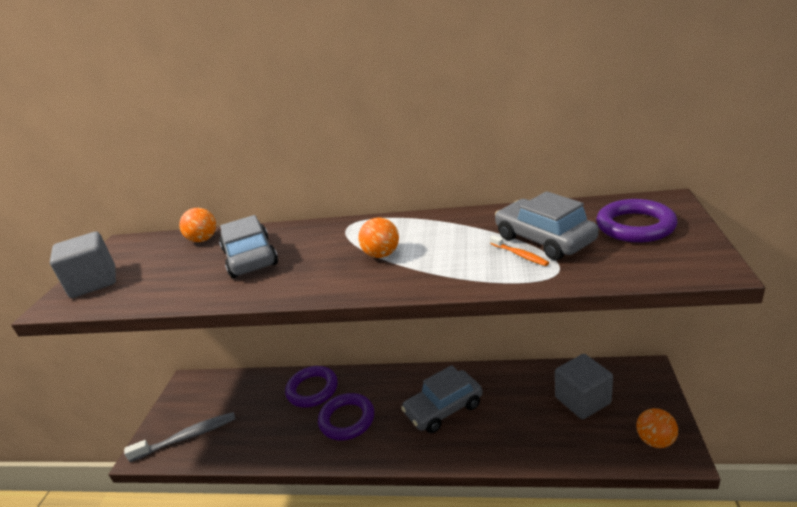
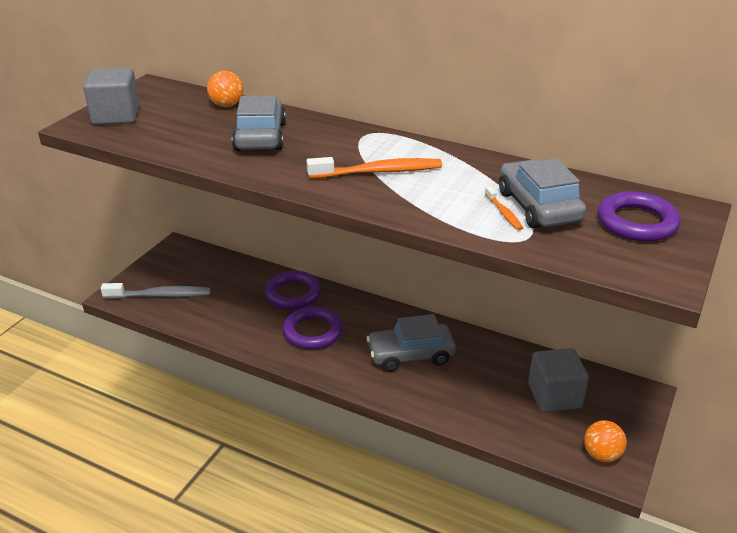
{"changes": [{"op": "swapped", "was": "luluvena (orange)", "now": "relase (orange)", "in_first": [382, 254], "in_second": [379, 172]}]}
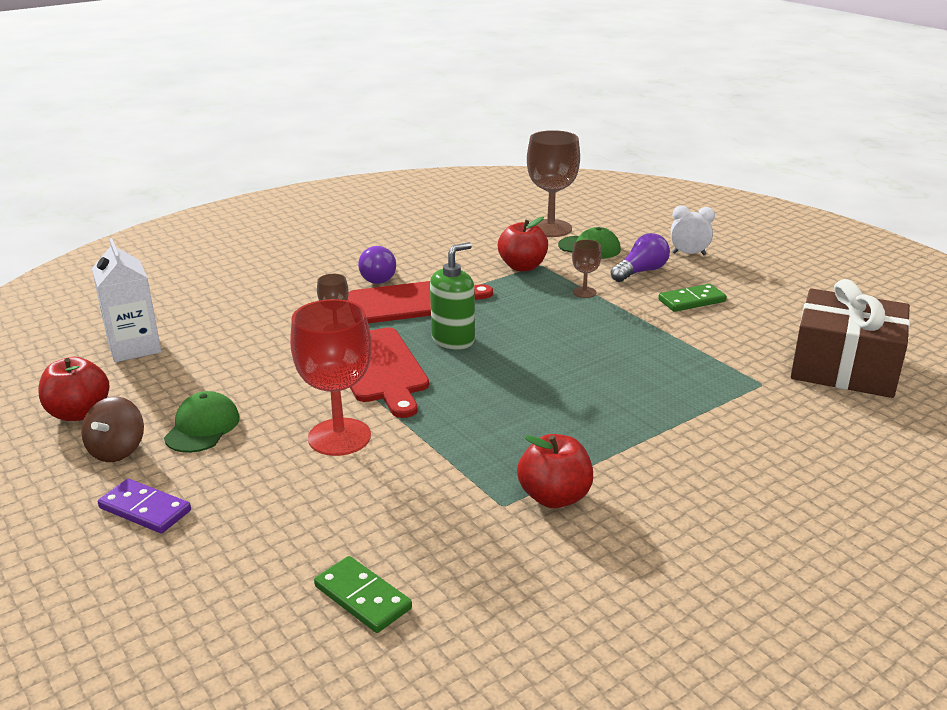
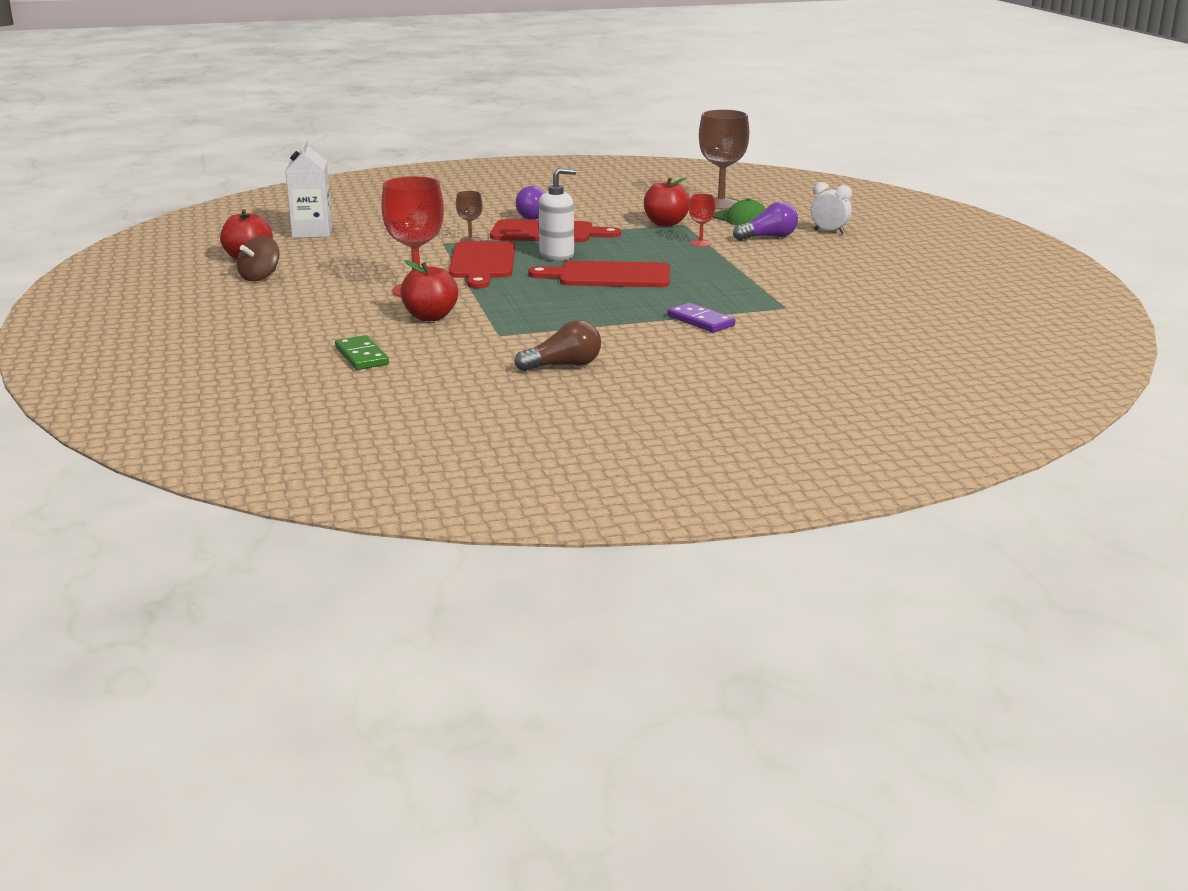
{"changes": [{"op": "shifted", "was": "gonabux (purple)", "in_first": [145, 509], "in_second": [700, 321]}, {"op": "gone", "was": "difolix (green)", "in_first": [202, 427]}, {"op": "repainted", "was": "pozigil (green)", "now": "pozigil (white)", "in_first": [453, 340], "in_second": [557, 256]}, {"op": "shifted", "was": "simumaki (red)", "in_first": [554, 497], "in_second": [430, 317]}, {"op": "repainted", "was": "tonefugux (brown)", "now": "tonefugux (red)", "in_first": [584, 292], "in_second": [700, 243]}, {"op": "gone", "was": "gonabux (green)", "in_first": [691, 301]}, {"op": "gone", "was": "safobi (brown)", "in_first": [844, 367]}, {"op": "new", "now": "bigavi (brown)", "in_second": [563, 366]}, {"op": "new", "now": "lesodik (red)", "in_second": [609, 276]}]}
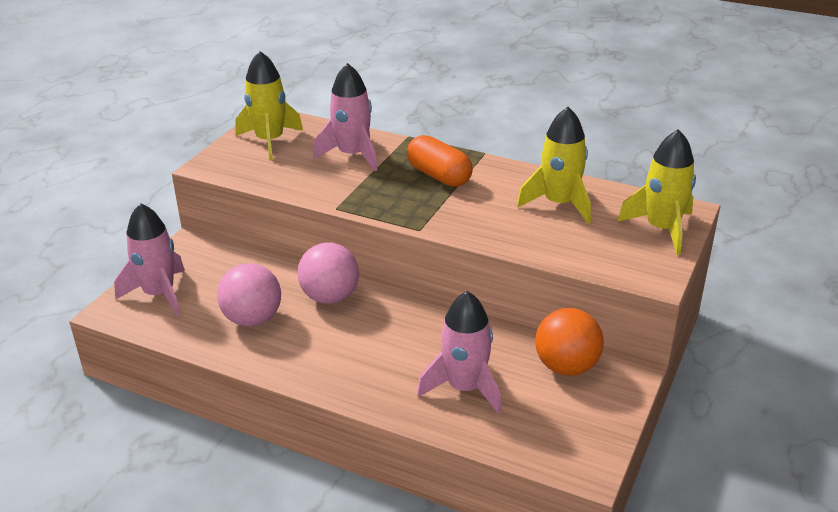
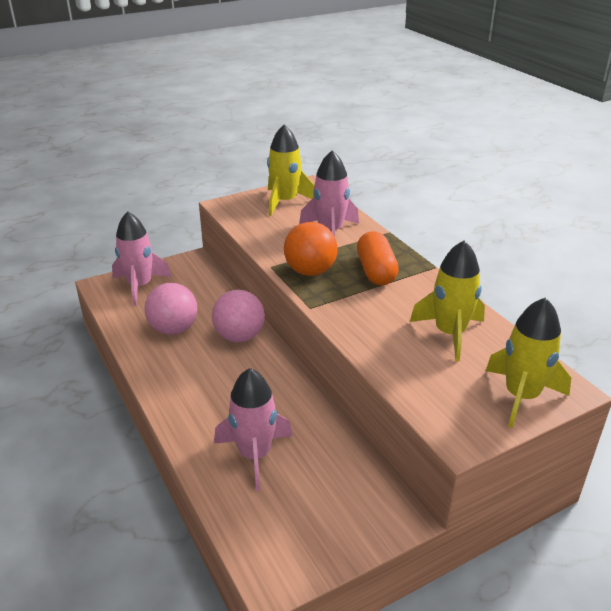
{"changes": [{"op": "shifted", "was": "luluvena (orange)", "in_first": [566, 366], "in_second": [310, 271]}]}
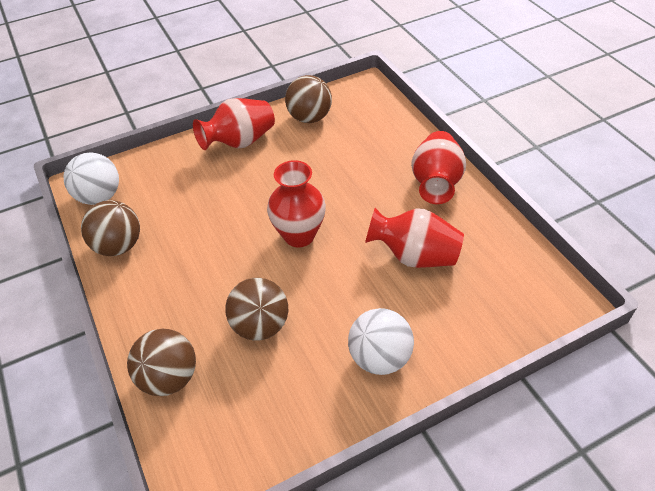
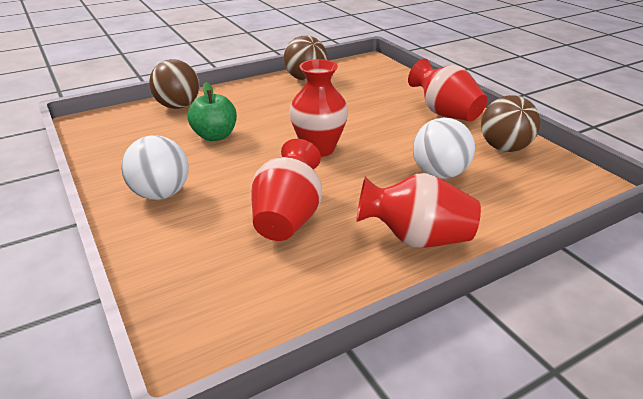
{"changes": [{"op": "shifted", "was": "luluvena (white)", "in_first": [99, 197], "in_second": [439, 174]}, {"op": "swapped", "was": "luluvena (brown)", "now": "simumaki (green)", "in_first": [260, 325], "in_second": [215, 136]}]}
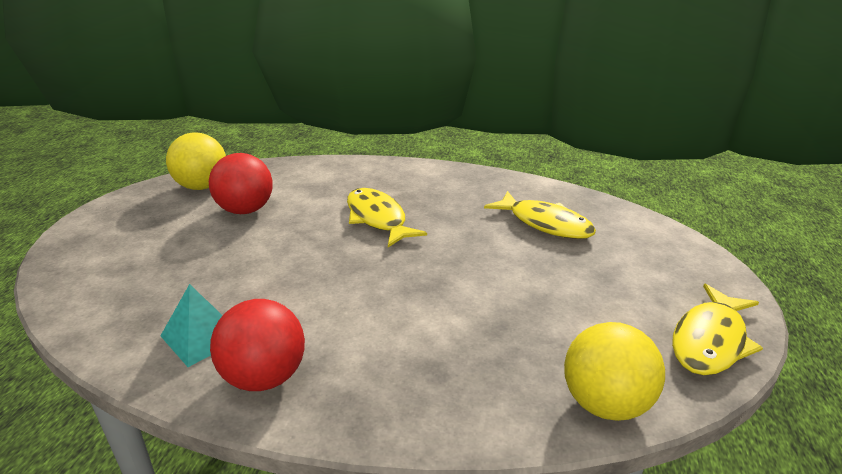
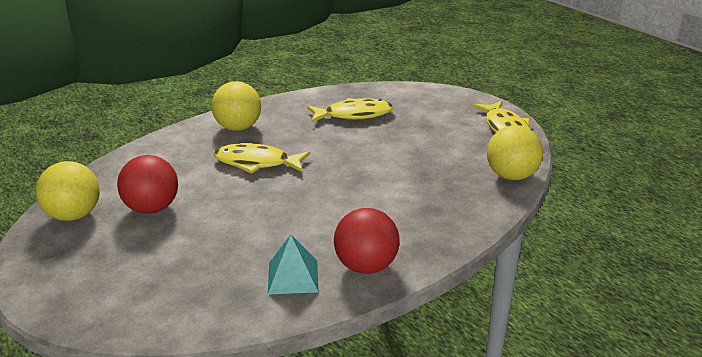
{"changes": [{"op": "new", "now": "luluvena (yellow)", "in_second": [238, 127]}]}
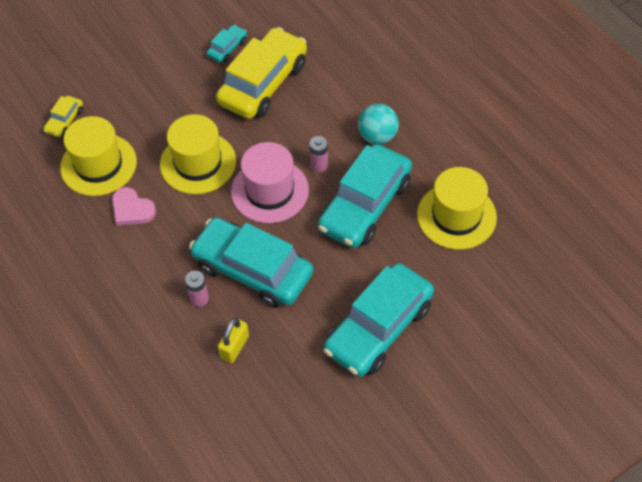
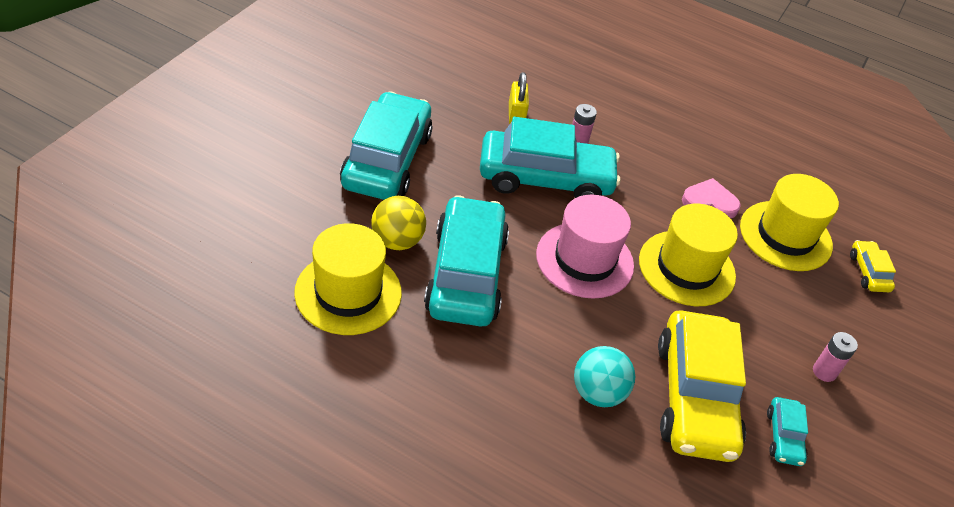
{"changes": [{"op": "shifted", "was": "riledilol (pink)", "in_first": [319, 165], "in_second": [824, 372]}, {"op": "shifted", "was": "luluvena (turquoise)", "in_first": [377, 136], "in_second": [598, 393]}, {"op": "new", "now": "luluvena (yellow)", "in_second": [397, 241]}]}
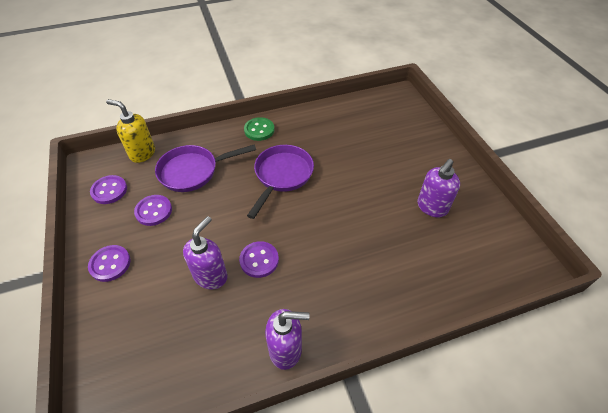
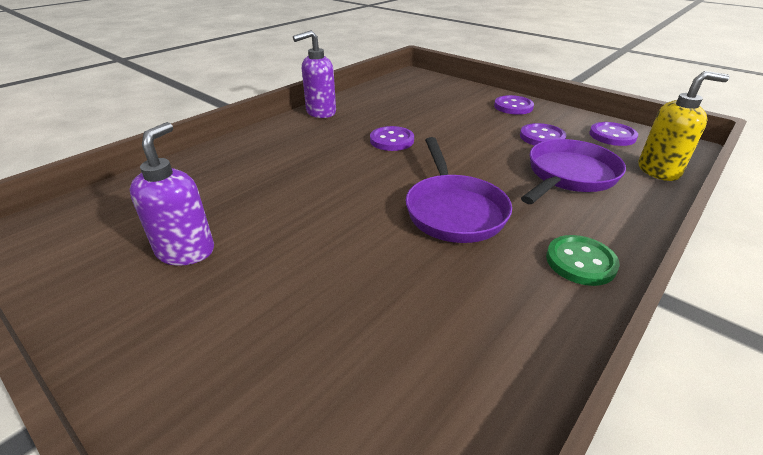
{"changes": [{"op": "gone", "was": "pozigil (purple)", "in_first": [211, 276]}]}
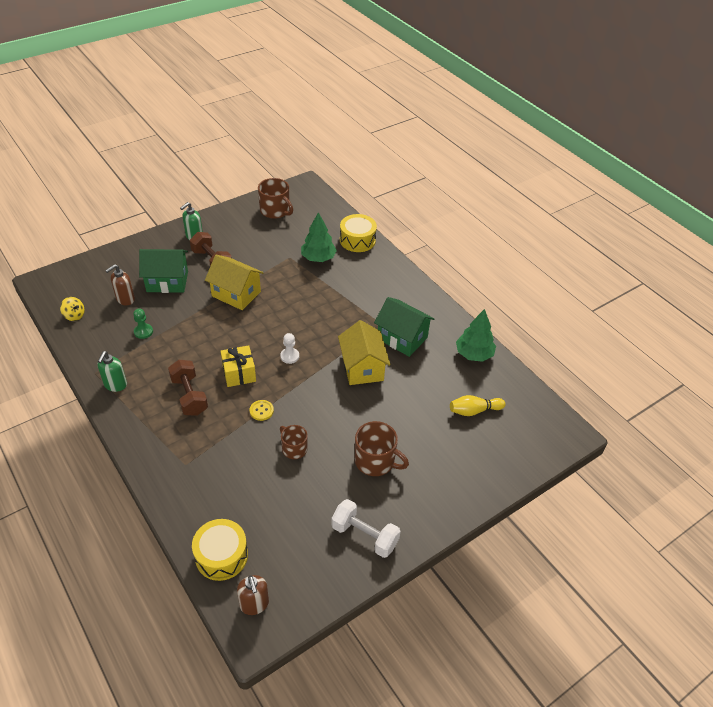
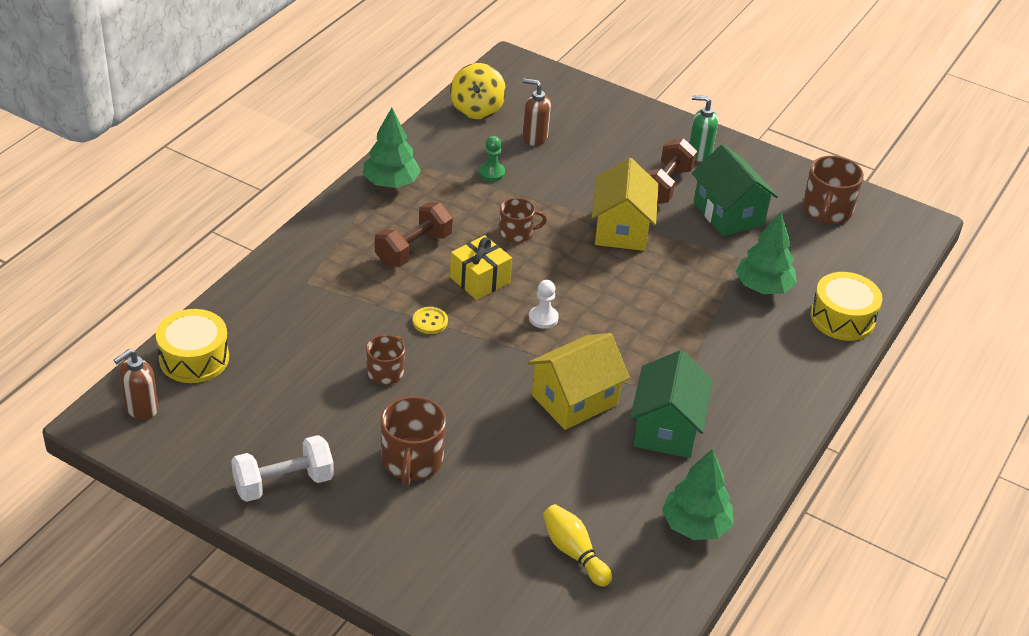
{"changes": [{"op": "scaled", "was": "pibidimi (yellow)", "in_first": [74, 315], "in_second": [477, 109], "ratio": 1.64}, {"op": "swapped", "was": "pozigil (green)", "now": "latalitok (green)", "in_first": [115, 385], "in_second": [391, 183]}, {"op": "shifted", "was": "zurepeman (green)", "in_first": [167, 281], "in_second": [728, 213]}, {"op": "rotated", "was": "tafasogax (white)", "in_first": [364, 536], "in_second": [283, 483], "clockwise": 60}, {"op": "new", "now": "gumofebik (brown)", "in_second": [517, 233]}]}
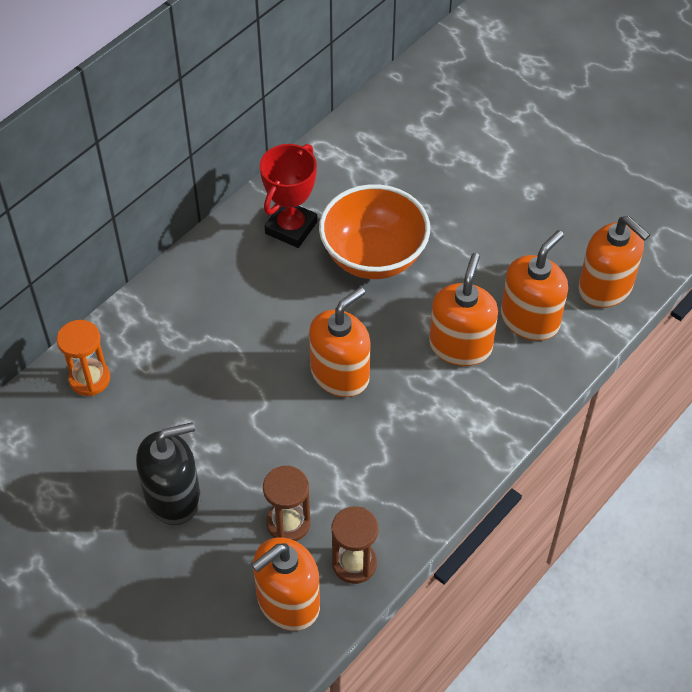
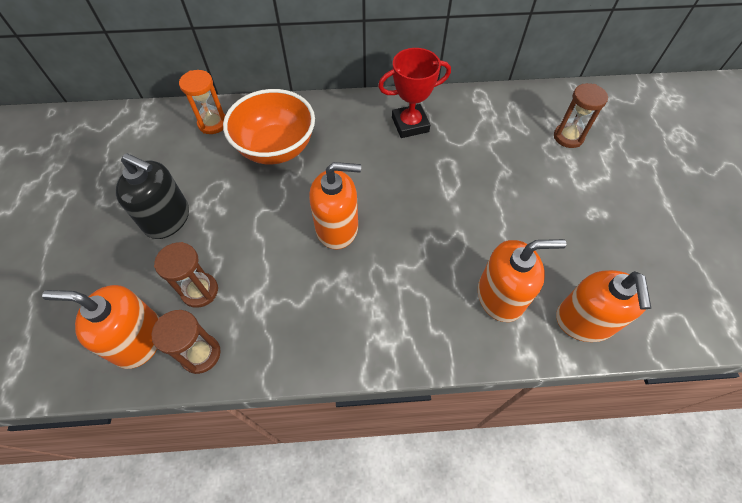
{"changes": [{"op": "shifted", "was": "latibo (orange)", "in_first": [373, 256], "in_second": [276, 148]}, {"op": "gone", "was": "pozigil (orange)", "in_first": [460, 346]}, {"op": "new", "now": "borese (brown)", "in_second": [568, 137]}]}
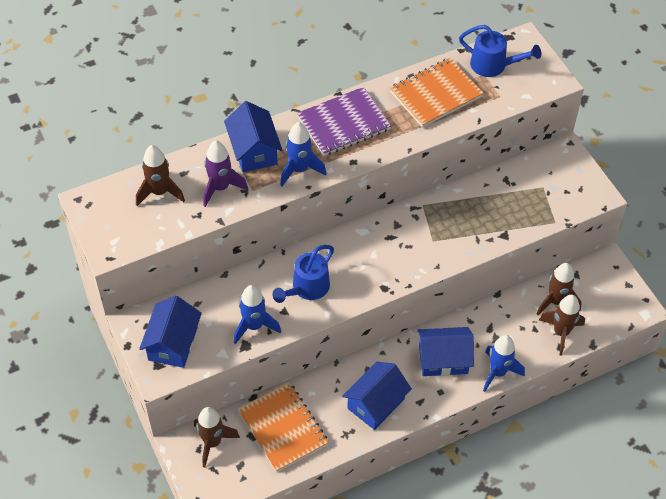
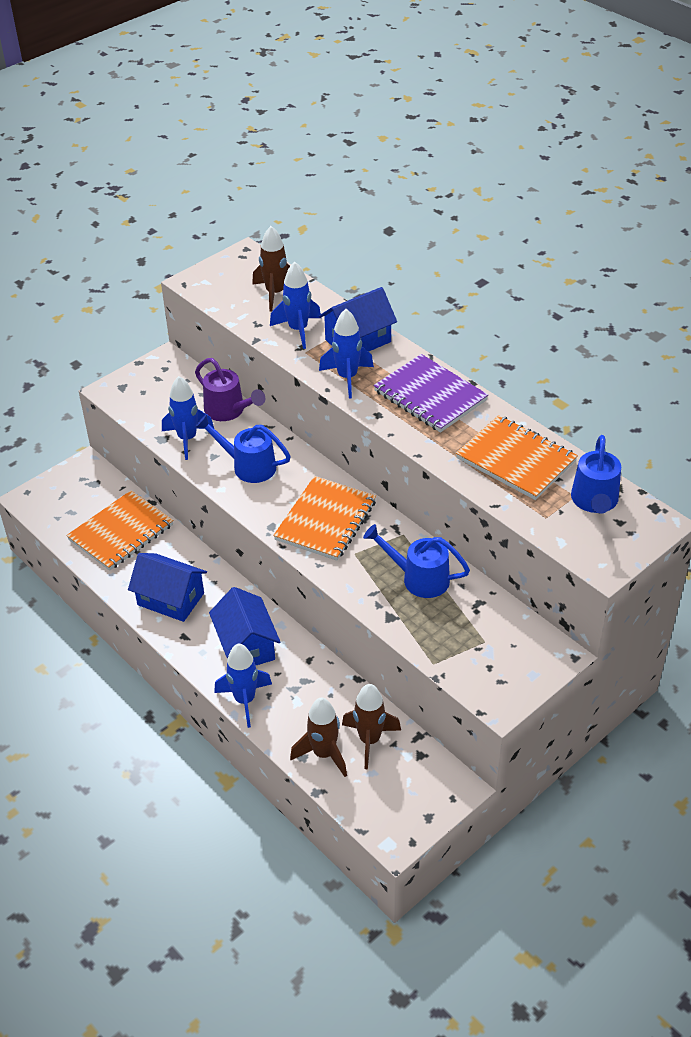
{"changes": [{"op": "gone", "was": "zurepeman (blue)", "in_first": [173, 343]}, {"op": "gone", "was": "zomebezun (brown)", "in_first": [212, 443]}, {"op": "repainted", "was": "zomebezun (purple)", "now": "zomebezun (blue)", "in_first": [220, 188], "in_second": [298, 330]}, {"op": "new", "now": "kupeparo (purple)", "in_second": [228, 411]}, {"op": "new", "now": "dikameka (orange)", "in_second": [326, 520]}, {"op": "new", "now": "kupeparo (blue)", "in_second": [418, 578]}]}
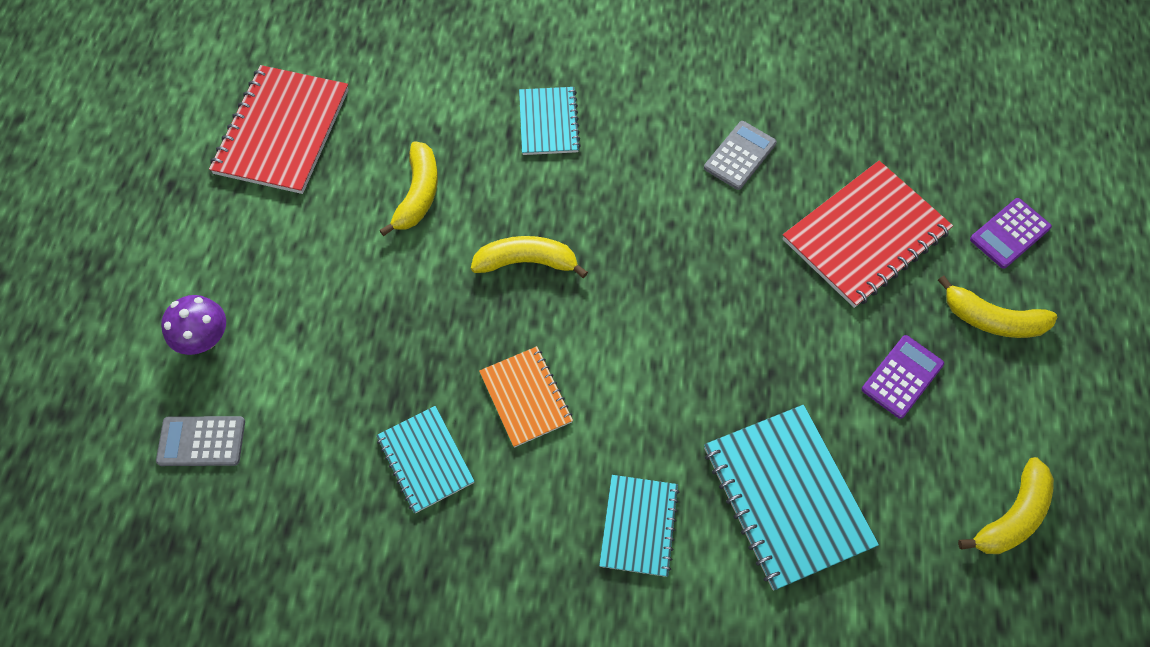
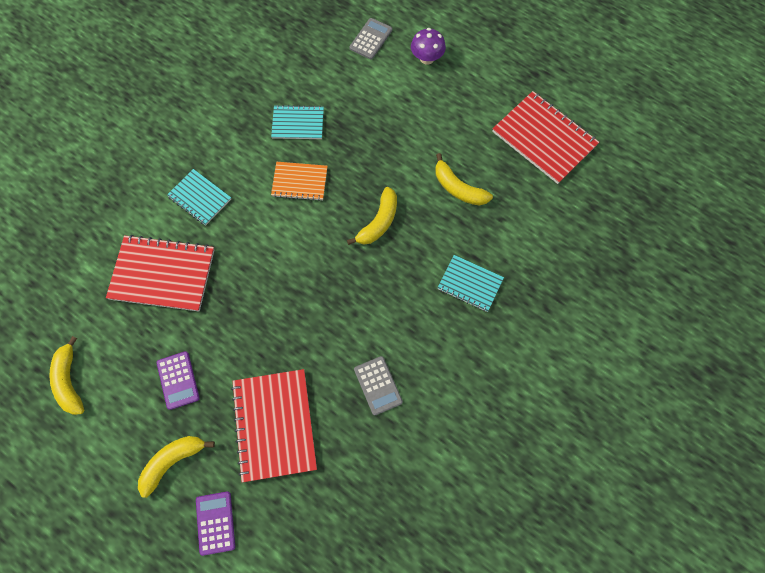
{"changes": [{"op": "repainted", "was": "dikameka (turquoise)", "now": "dikameka (red)", "in_first": [787, 496], "in_second": [162, 274]}]}
